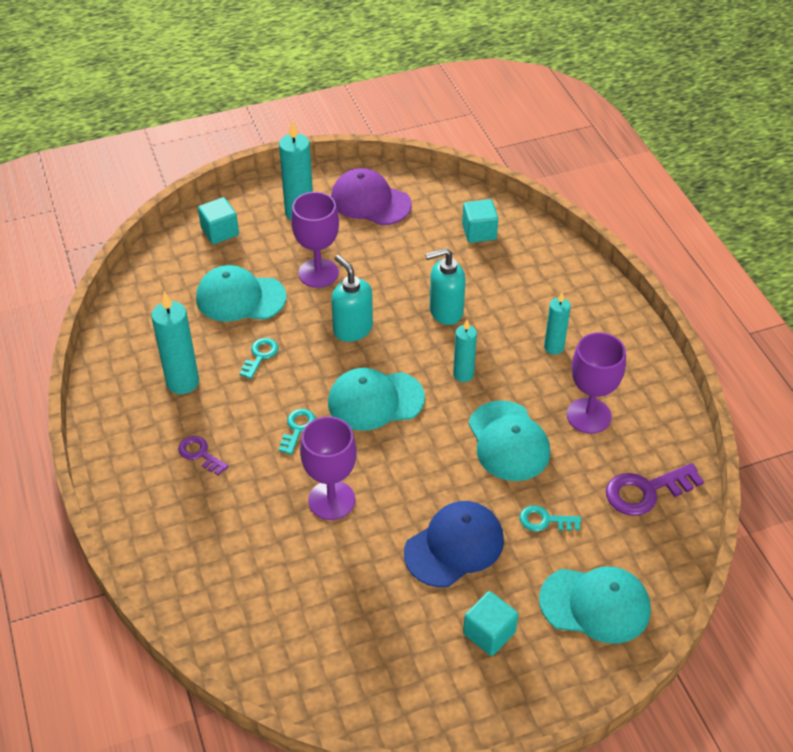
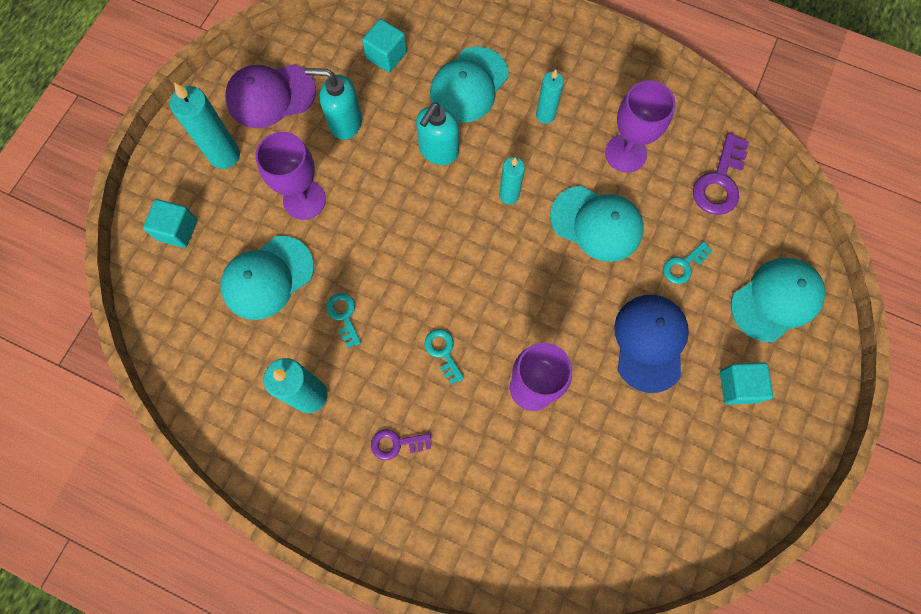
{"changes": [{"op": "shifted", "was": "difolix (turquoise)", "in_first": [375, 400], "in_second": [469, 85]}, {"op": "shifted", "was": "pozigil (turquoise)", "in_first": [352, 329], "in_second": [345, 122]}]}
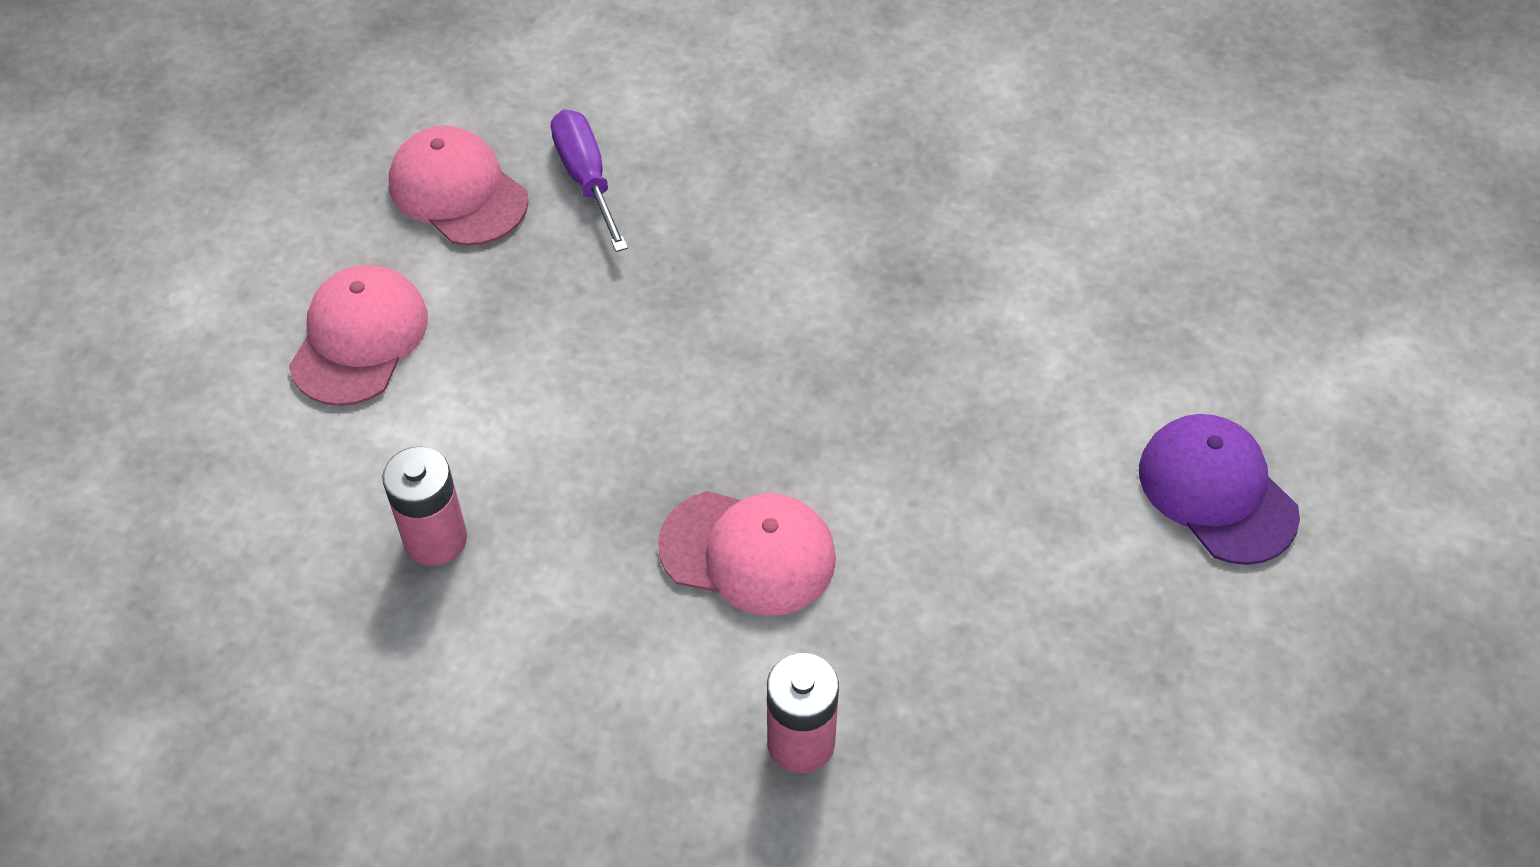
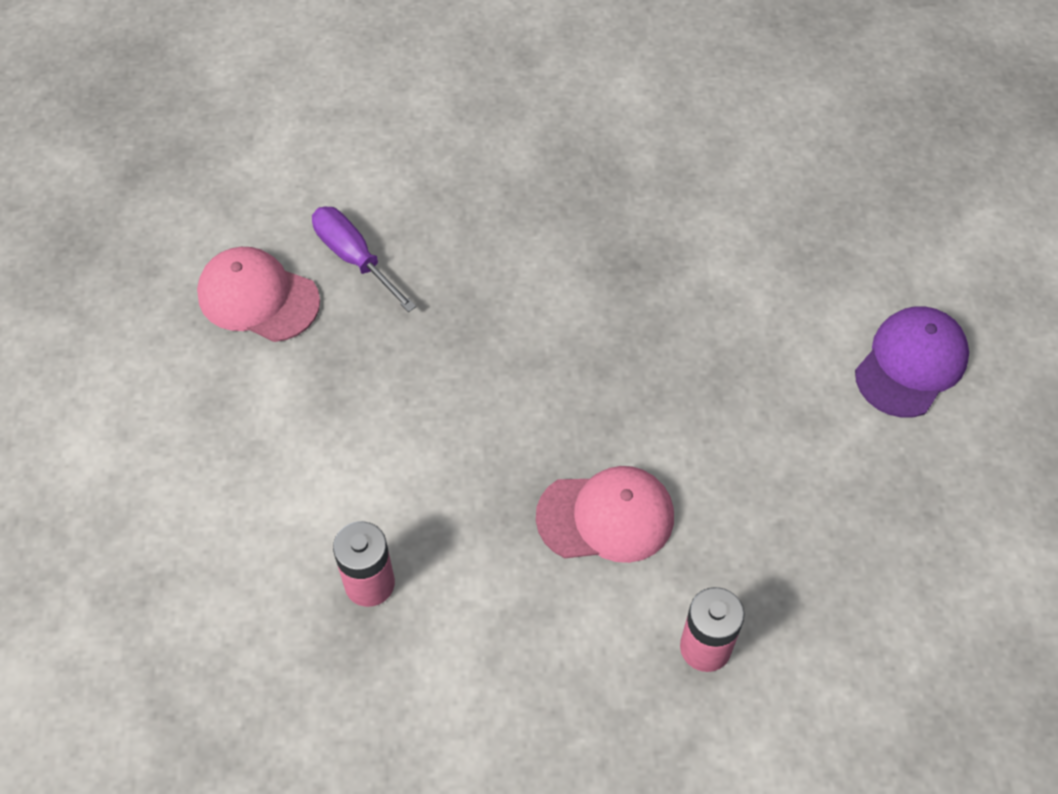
{"changes": [{"op": "gone", "was": "difolix (pink)", "in_first": [359, 339]}, {"op": "rotated", "was": "difolix (purple)", "in_first": [1217, 492], "in_second": [911, 364], "clockwise": 90}]}
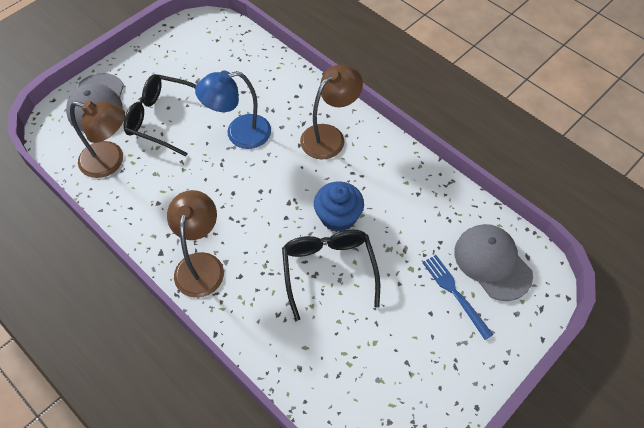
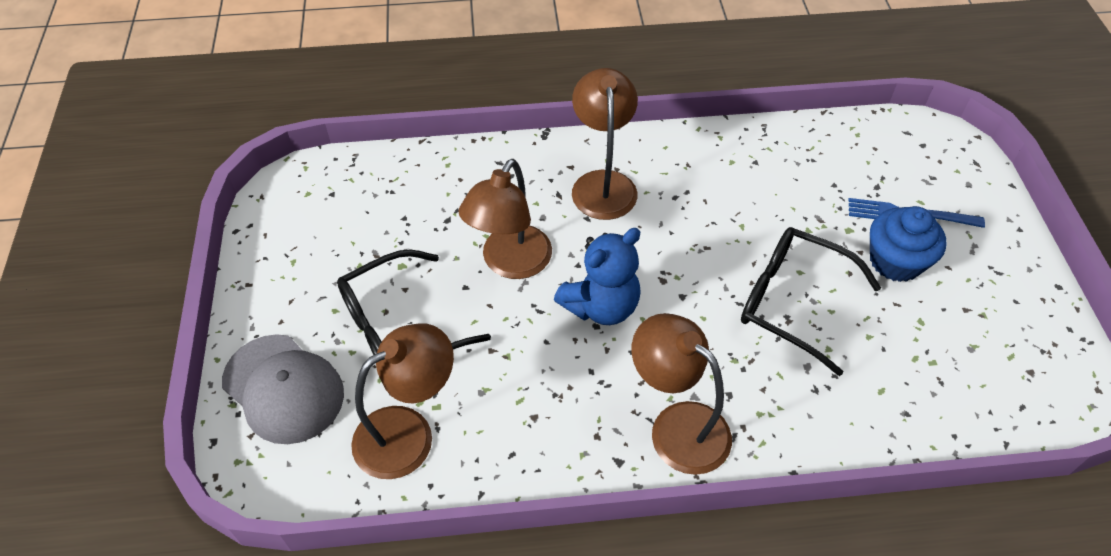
{"changes": [{"op": "repainted", "was": "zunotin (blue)", "now": "zunotin (brown)", "in_first": [239, 133], "in_second": [510, 263]}, {"op": "shifted", "was": "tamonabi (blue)", "in_first": [338, 217], "in_second": [895, 261]}, {"op": "gone", "was": "difolix (grey)", "in_first": [492, 263]}, {"op": "new", "now": "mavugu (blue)", "in_second": [601, 306]}]}
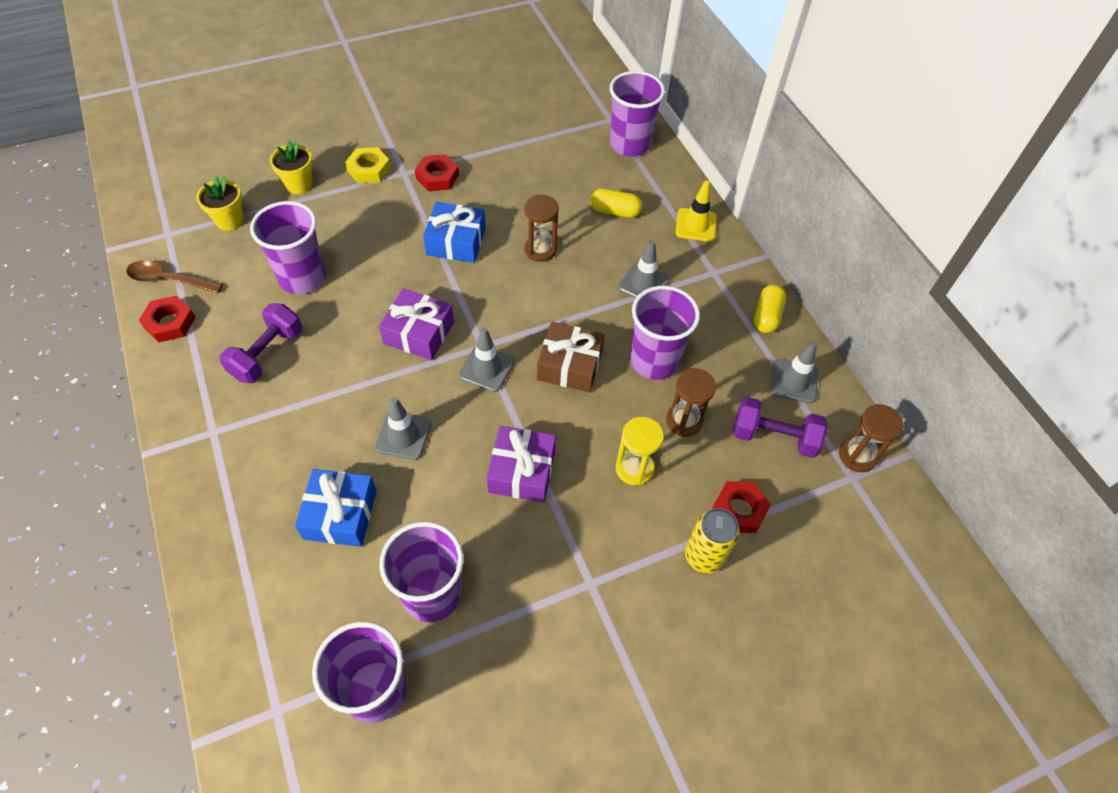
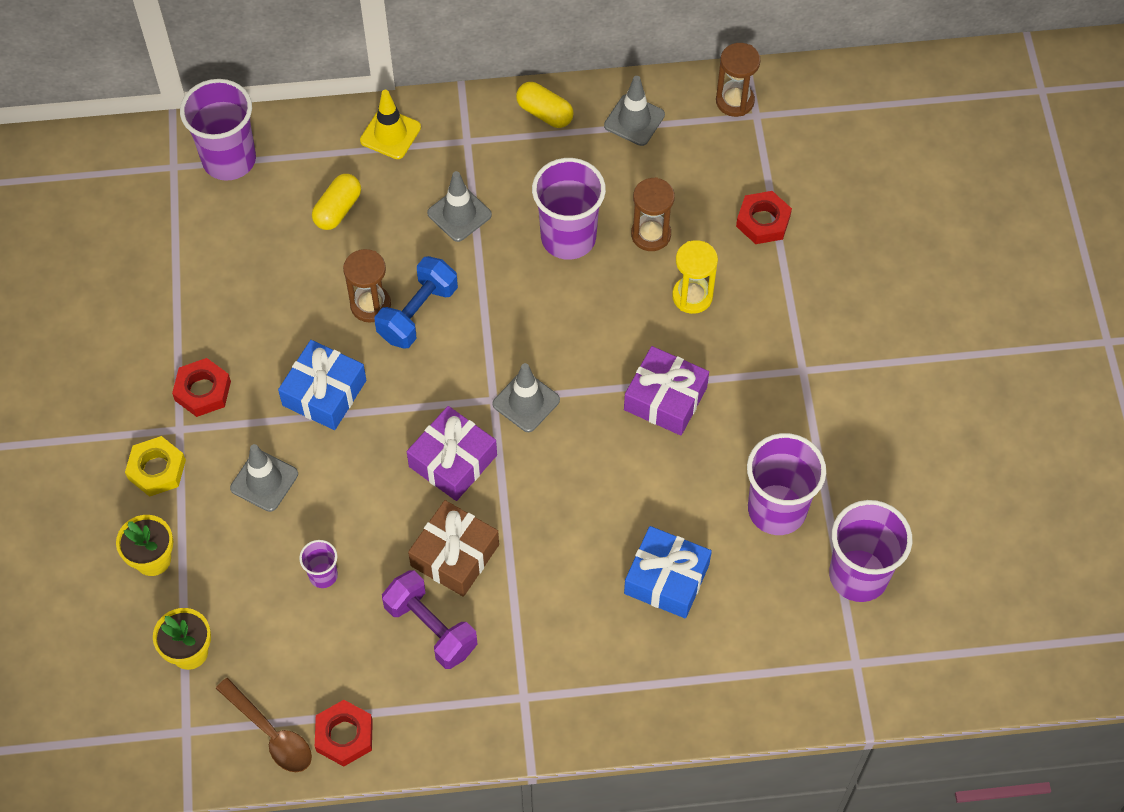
{"changes": [{"op": "rotated", "was": "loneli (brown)", "in_first": [169, 280], "in_second": [271, 733], "clockwise": -75}, {"op": "scaled", "was": "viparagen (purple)", "in_first": [302, 278], "in_second": [323, 575], "ratio": 0.48}, {"op": "shifted", "was": "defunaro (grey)", "in_first": [403, 436], "in_second": [264, 481]}, {"op": "shifted", "was": "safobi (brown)", "in_first": [570, 365], "in_second": [455, 555]}, {"op": "gone", "was": "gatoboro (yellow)", "in_first": [703, 556]}, {"op": "gone", "was": "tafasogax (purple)", "in_first": [774, 437]}, {"op": "new", "now": "tafasogax (blue)", "in_second": [418, 313]}]}
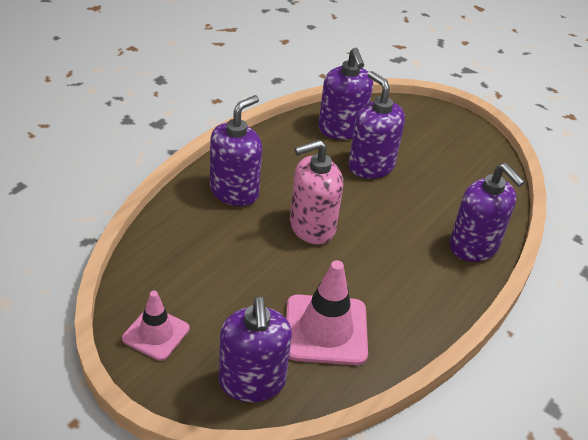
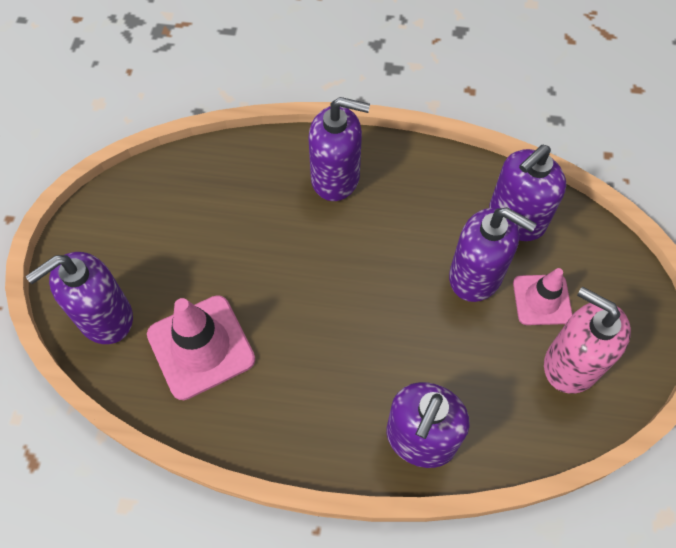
{"changes": [{"op": "shifted", "was": "defunaro (pink)", "in_first": [156, 334], "in_second": [542, 300]}, {"op": "shifted", "was": "pozigil (pink)", "in_first": [311, 227], "in_second": [571, 364]}, {"op": "rotated", "was": "pozigil (purple)", "in_first": [371, 166], "in_second": [476, 276], "clockwise": 90}]}
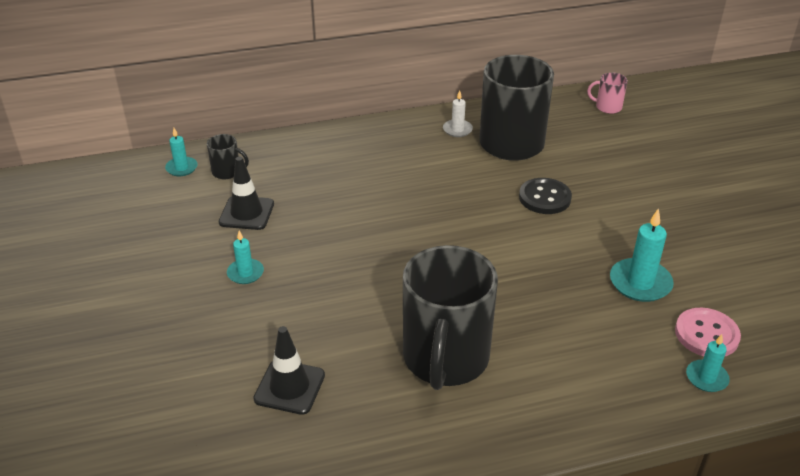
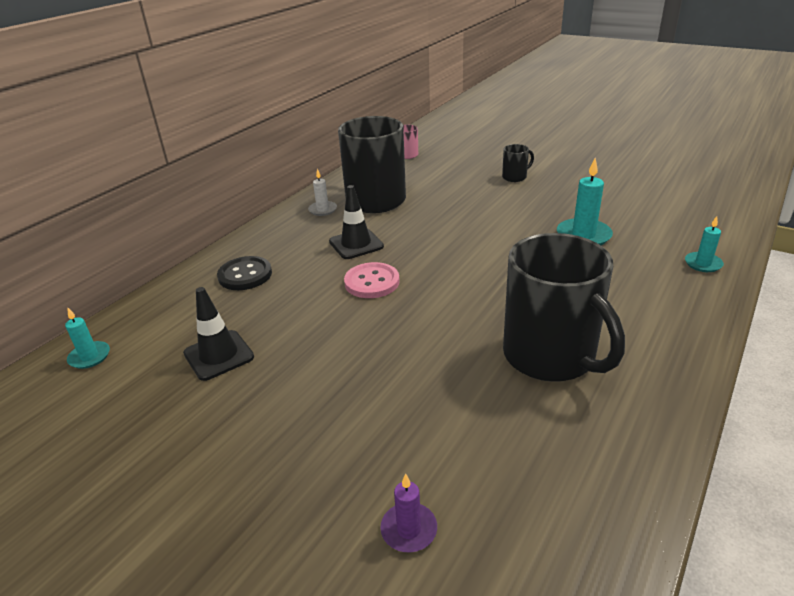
{"changes": [{"op": "shifted", "was": "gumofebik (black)", "in_first": [227, 172], "in_second": [515, 177]}, {"op": "gone", "was": "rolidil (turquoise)", "in_first": [245, 273]}, {"op": "shifted", "was": "defunaro (black)", "in_first": [289, 387], "in_second": [356, 244]}, {"op": "shifted", "was": "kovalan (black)", "in_first": [544, 198], "in_second": [245, 275]}, {"op": "shifted", "was": "kovalan (pink)", "in_first": [706, 334], "in_second": [372, 282]}, {"op": "new", "now": "rolidil (purple)", "in_second": [409, 529]}]}
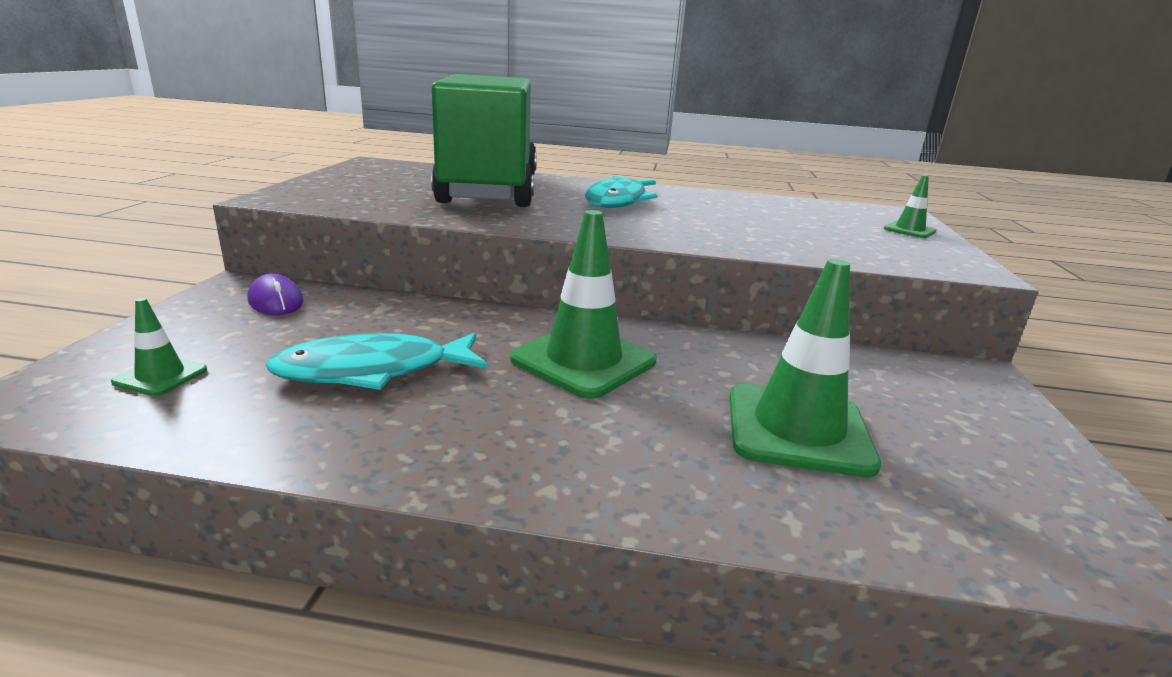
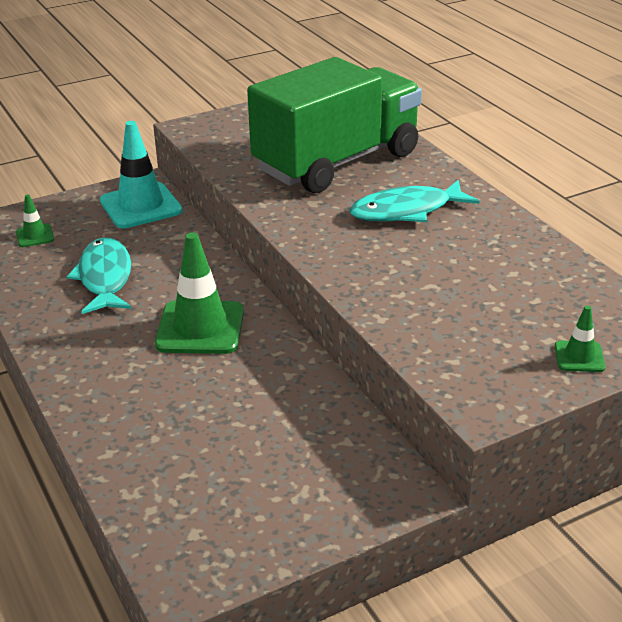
{"changes": [{"op": "swapped", "was": "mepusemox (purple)", "now": "defunaro (turquoise)", "in_first": [276, 301], "in_second": [140, 206]}, {"op": "rotated", "was": "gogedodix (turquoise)", "in_first": [373, 371], "in_second": [105, 278], "clockwise": 45}, {"op": "gone", "was": "defunaro (green)", "in_first": [798, 429]}]}
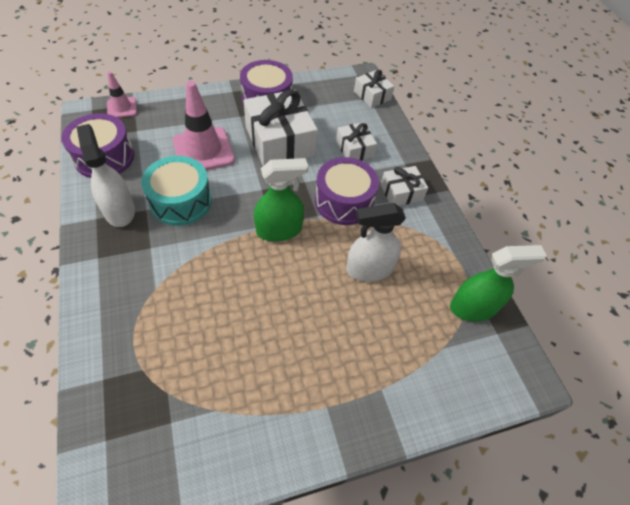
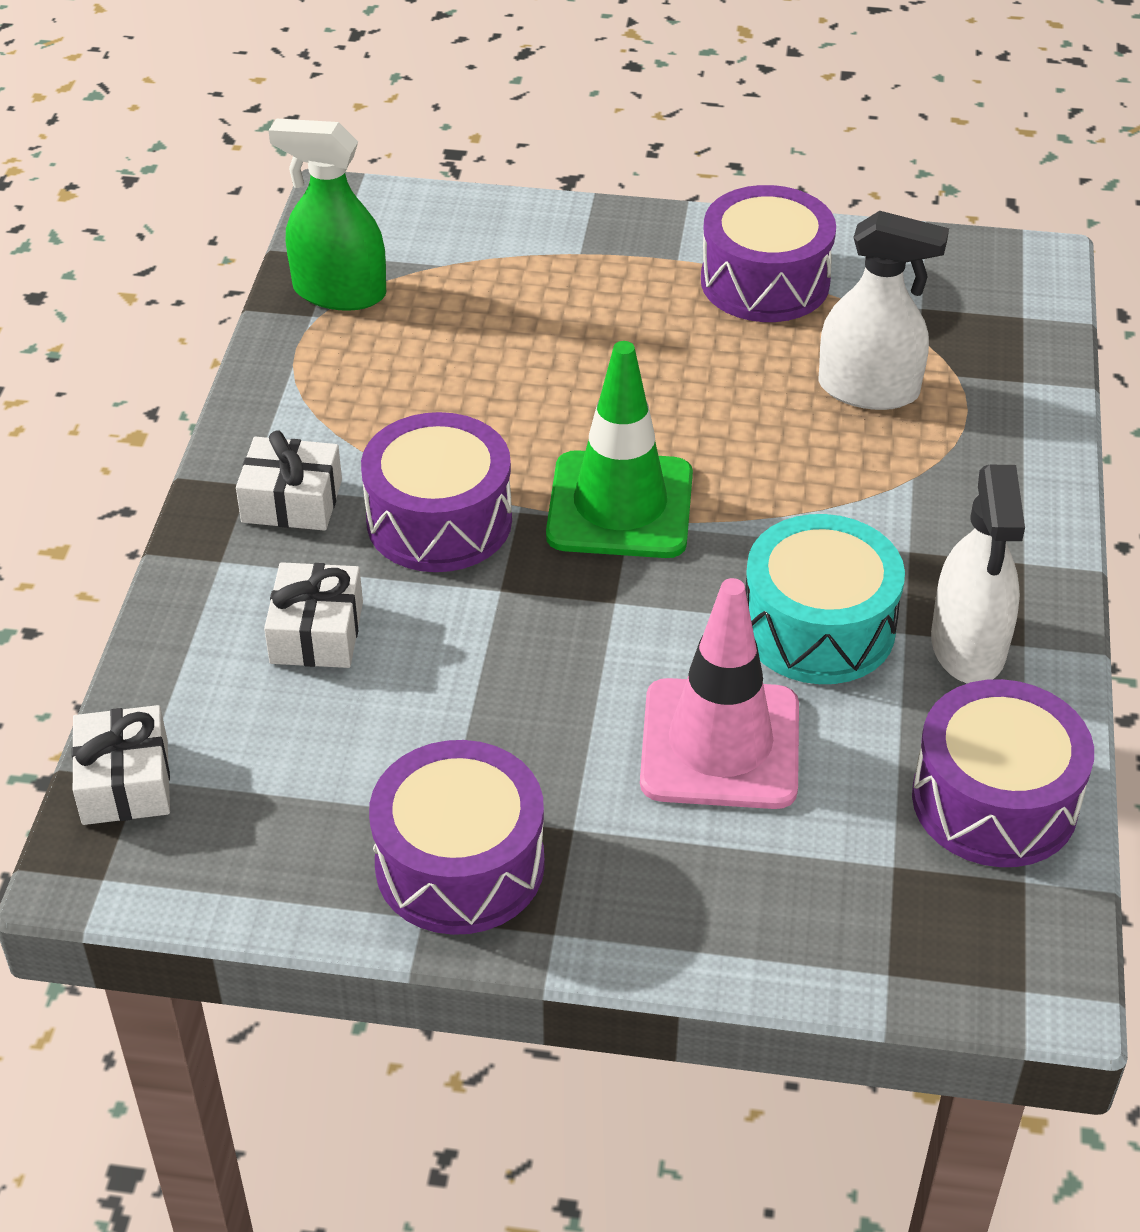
{"changes": [{"op": "gone", "was": "defunaro (pink)", "in_first": [122, 108]}, {"op": "gone", "was": "safobi (white)", "in_first": [280, 141]}, {"op": "swapped", "was": "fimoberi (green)", "now": "defunaro (green)", "in_first": [279, 230], "in_second": [620, 506]}, {"op": "shifted", "was": "fimoberi (white)", "in_first": [369, 269], "in_second": [868, 390]}, {"op": "new", "now": "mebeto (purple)", "in_second": [765, 281]}]}
